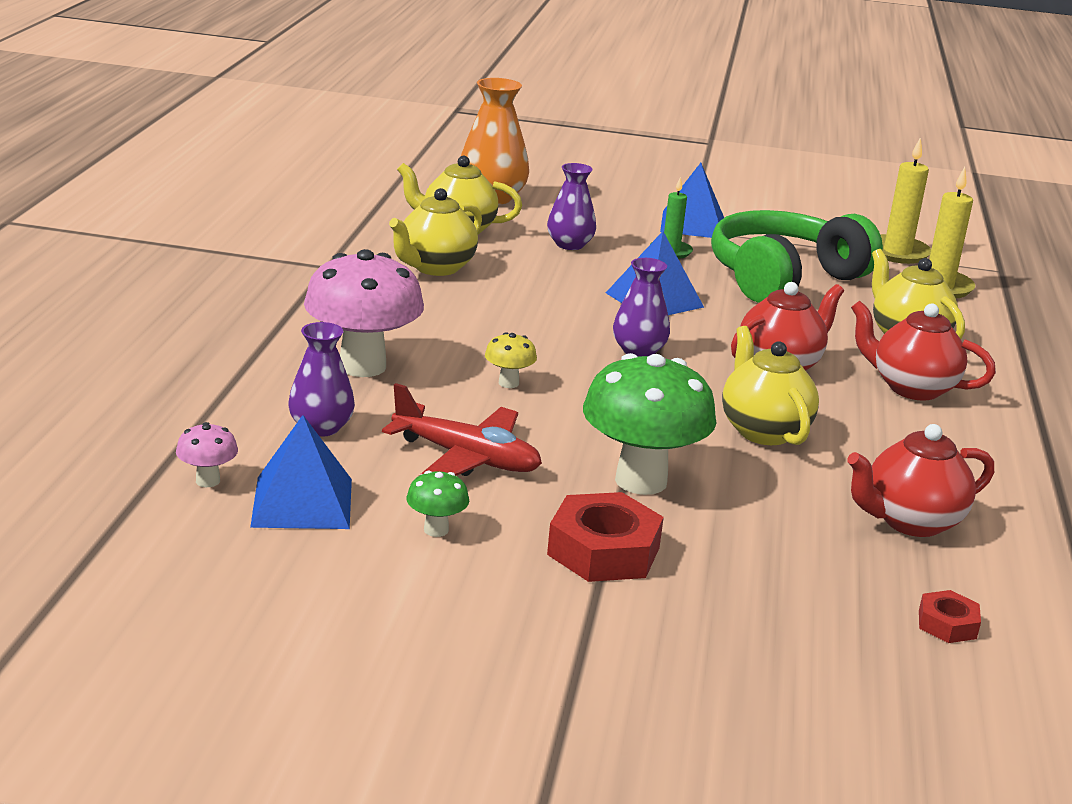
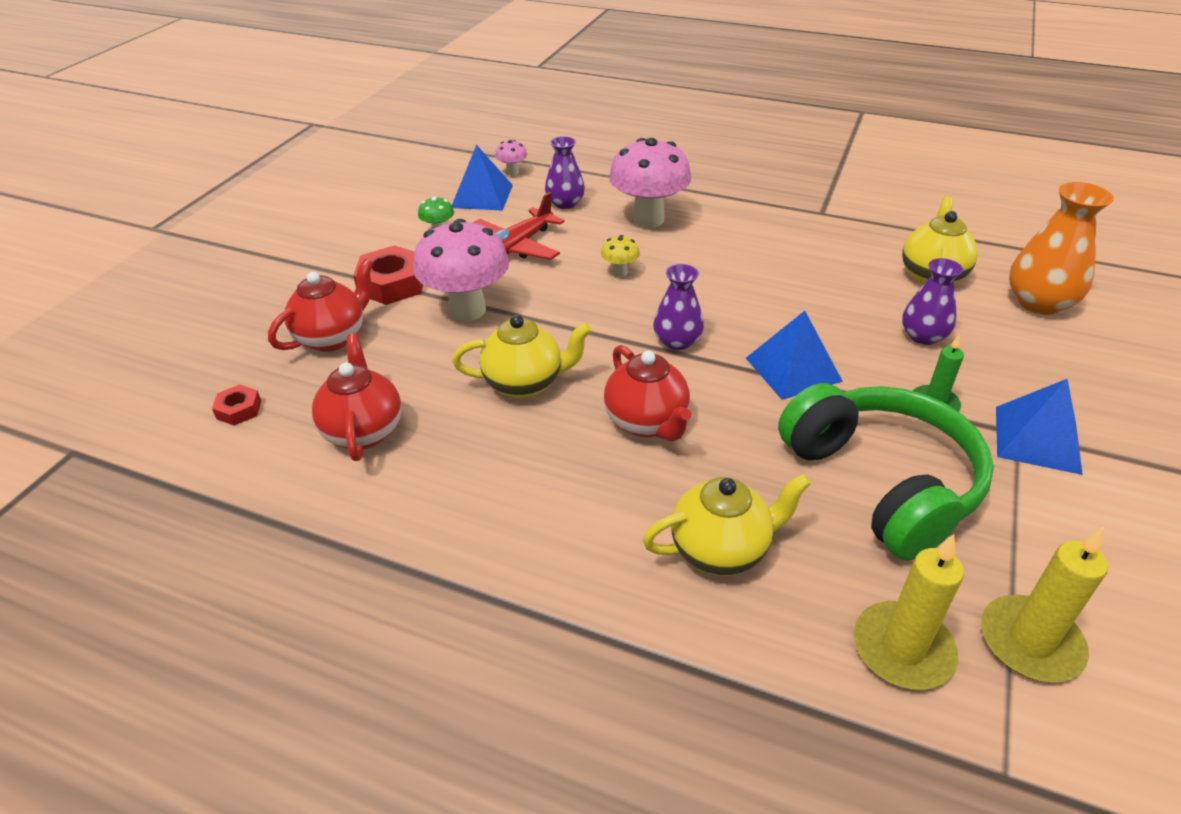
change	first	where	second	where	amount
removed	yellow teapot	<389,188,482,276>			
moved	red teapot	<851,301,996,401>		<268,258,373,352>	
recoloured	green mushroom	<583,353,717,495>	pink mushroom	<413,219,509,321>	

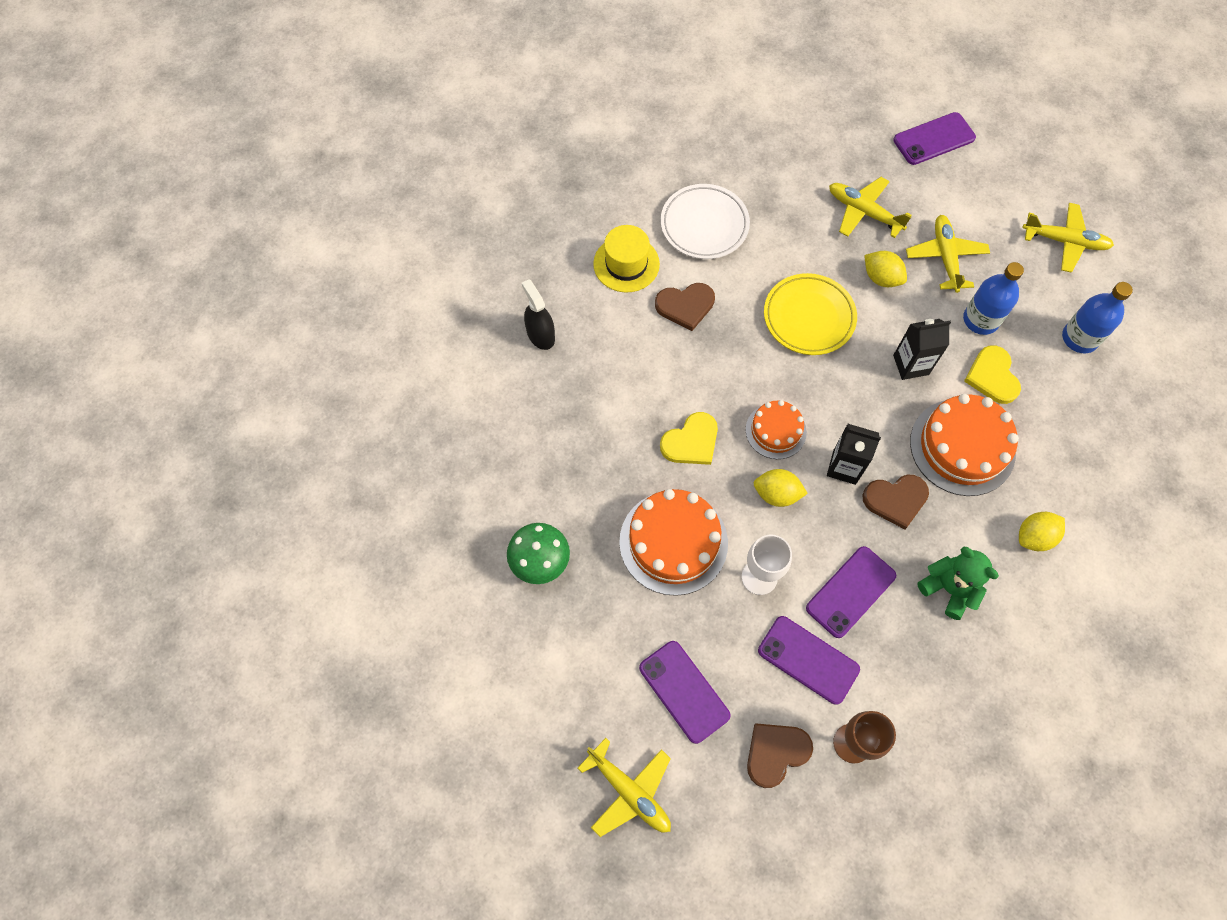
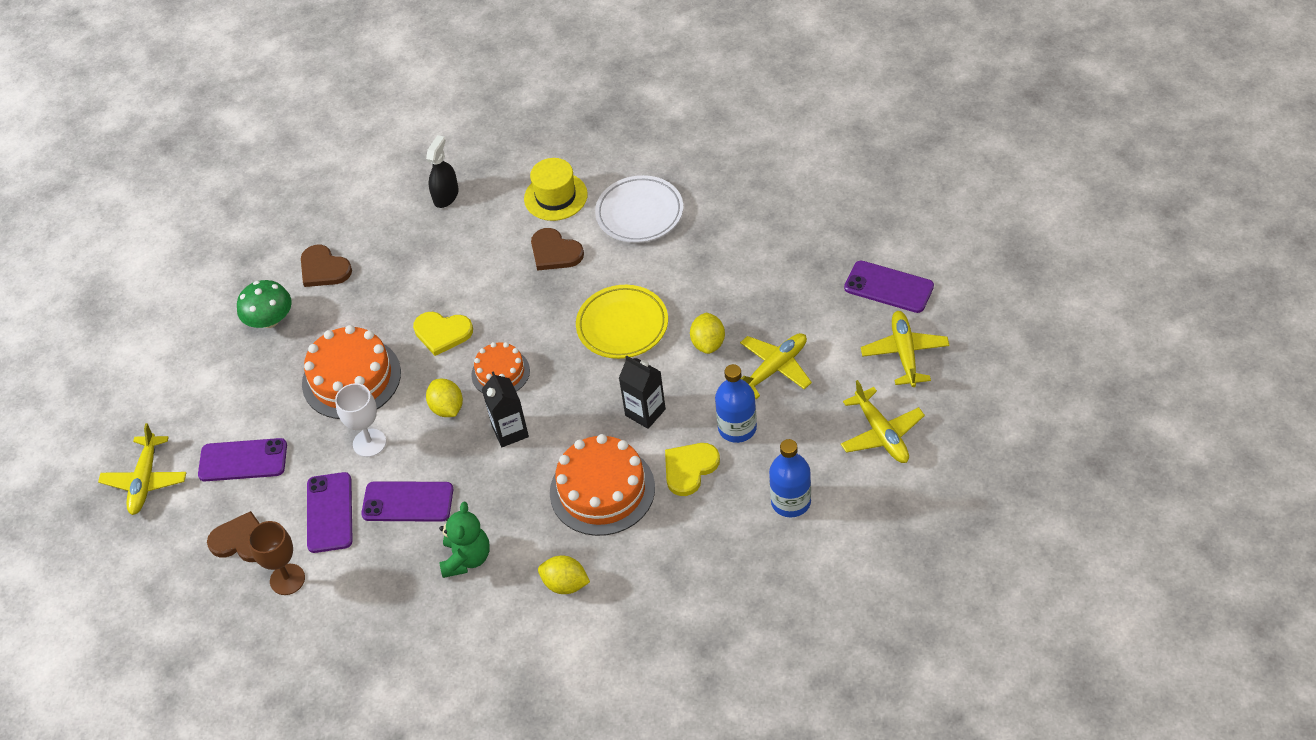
change	first	where	second	where	amount
moved	yellow plane	<829,177,911,238>		<861,311,949,387>	
moved	brown heart	<862,475,929,529>		<301,245,352,287>	
turned	purple phone	<639,641,731,744>		<198,438,287,481>	75 degrees clockwise

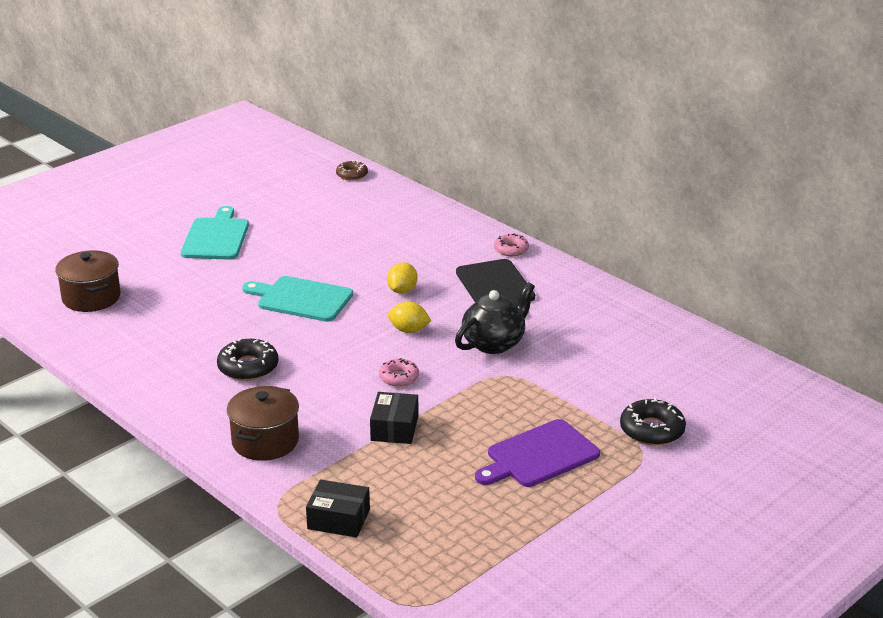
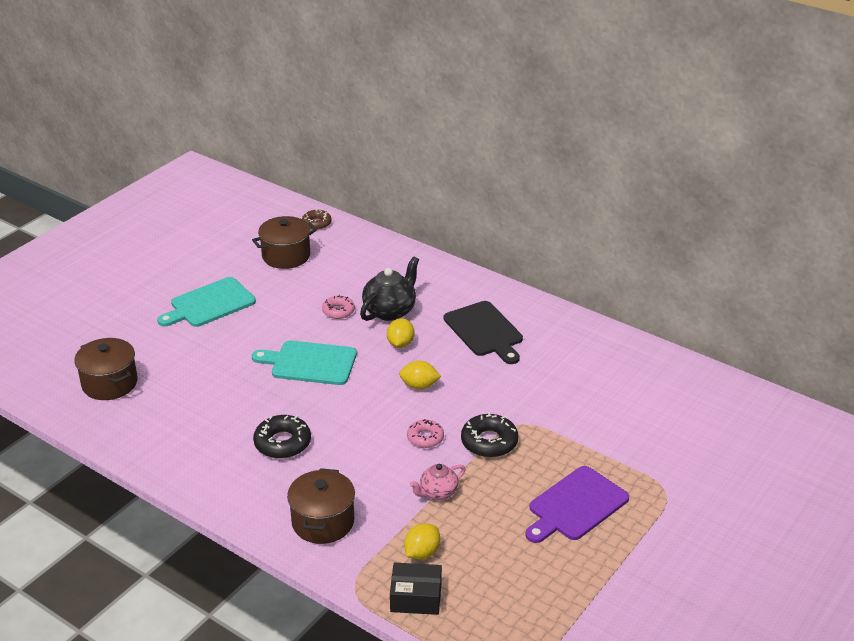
change	first	where	second	where	amount
added			brown pot	<252,216,317,269>	
added			yellow lemon	<404,523,440,560>	
moved	black teapot	<455,282,535,354>		<360,256,419,321>	
moved	pink donut	<494,233,529,256>		<322,295,355,319>	
moved	black donut	<620,397,686,446>		<461,412,518,458>	
replaced	black box	<370,392,419,444>	pink teapot	<410,464,466,500>	
turned	turquoise cutting board	<181,206,249,260>		<157,277,256,327>	120 degrees counterclockwise

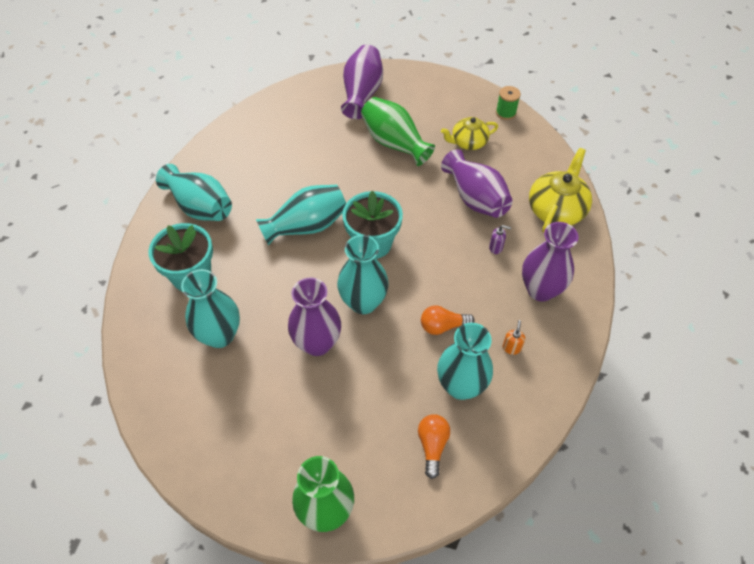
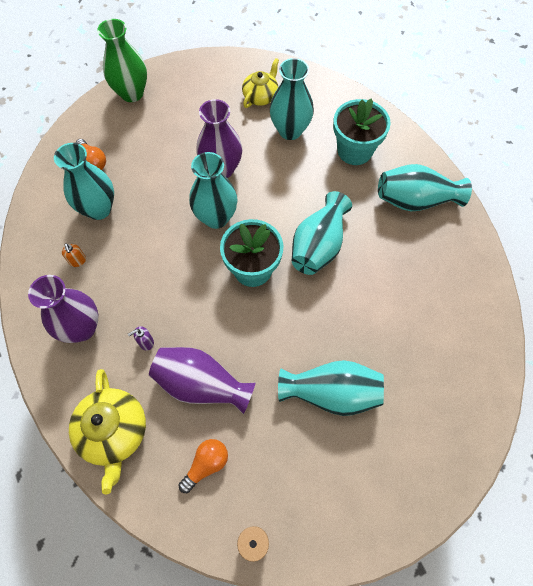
change	first	where	second	where	amount
removed	purple vase	<341,45,383,119>			
moved	orange light bulb	<421,306,475,335>		<179,439,228,493>	
moved	yellow teapot	<441,117,498,150>		<242,58,279,108>	
recoloured	green vase	<361,97,435,166>	turquoise vase	<278,360,384,416>	

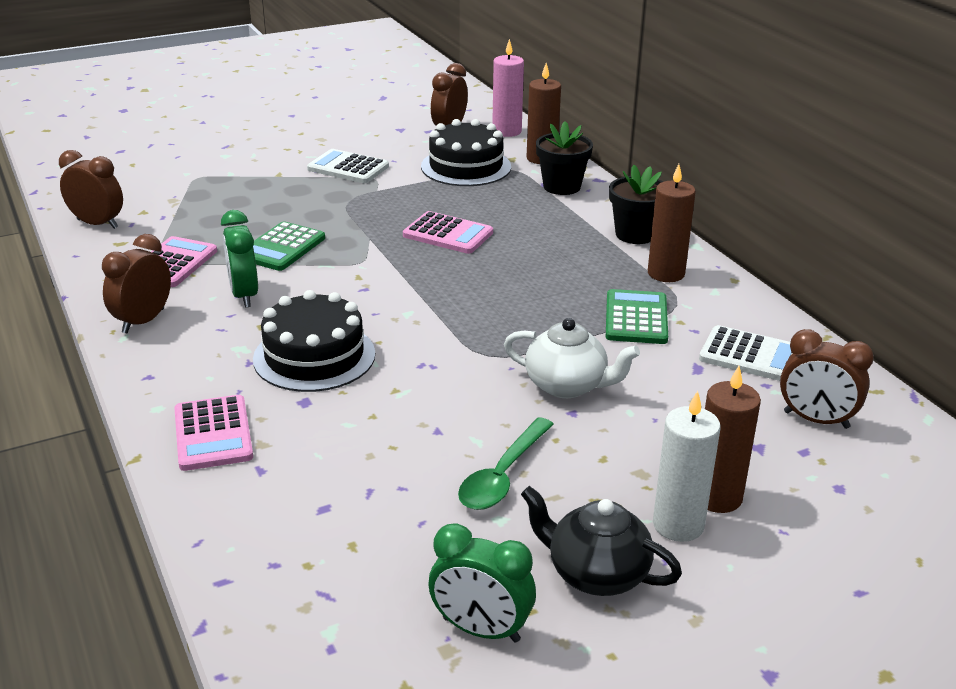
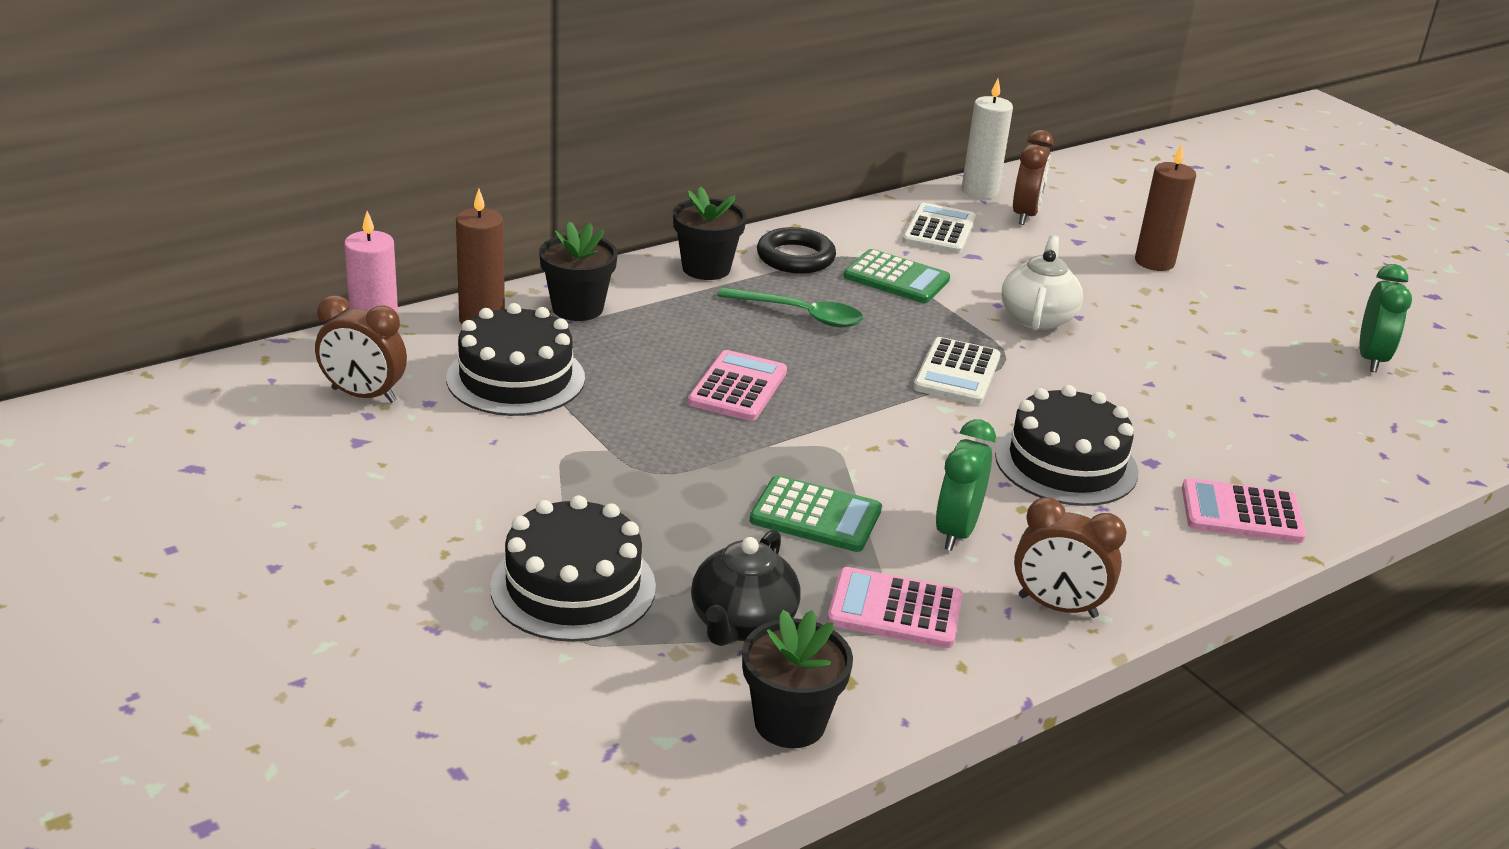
change	first	where	second	where	amount
added			black cake	<490,495,656,642>	
moved	white calculator	<307,149,389,183>		<913,337,1001,405>	
moved	green spoon	<458,417,554,510>		<717,287,863,327>	
moved	black teapot	<521,486,682,596>		<691,529,801,646>	
moved	white candle	<653,391,721,542>		<962,79,1013,199>	
replaced	brown clock	<59,150,123,229>	black flower pot	<742,610,853,748>	
replaced	brown candle	<648,164,696,282>	black ring	<757,227,836,274>	
turned	pink calculator	<174,395,253,471>		<1182,478,1306,543>	150 degrees counterclockwise
turned	green clock	<221,210,258,307>		<936,419,996,551>	135 degrees clockwise
turned	green calculator	<606,289,668,344>		<844,249,950,303>	150 degrees counterclockwise

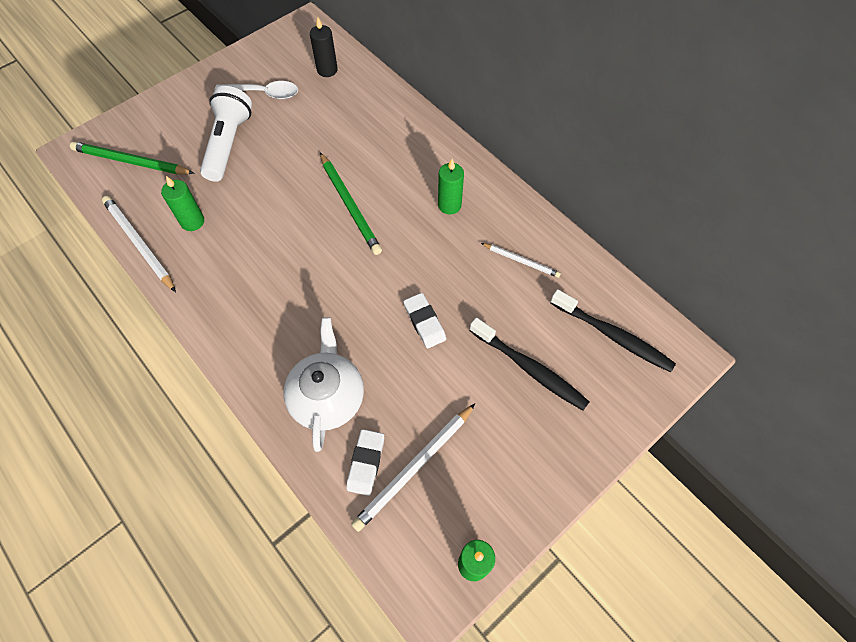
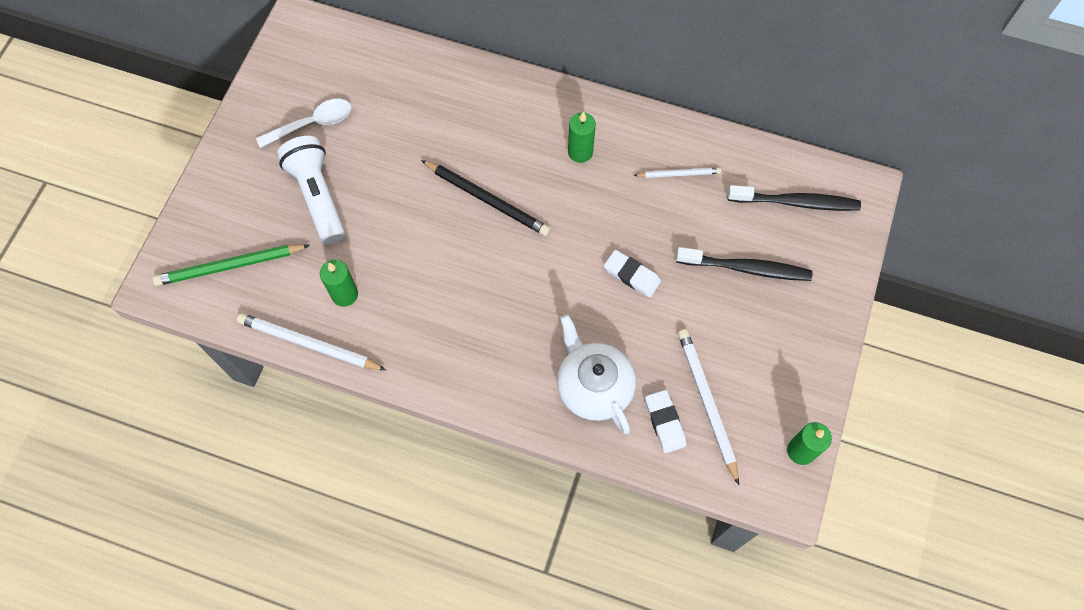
change	first	where	second	where	amount
removed	black candle	<310,17,338,77>			
recoloured	green pencil	<320,152,382,255>	black pencil	<421,160,550,236>	
turned	white pencil	<351,403,476,532>		<678,329,739,485>	150 degrees clockwise

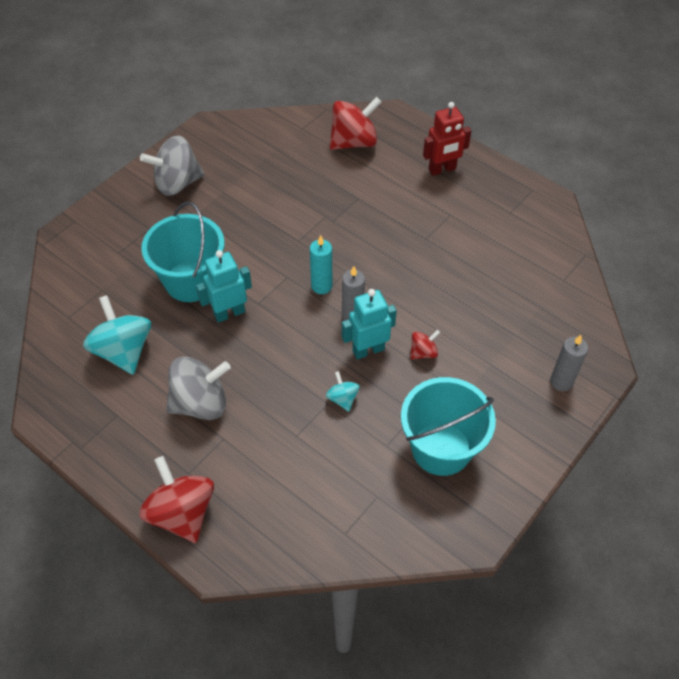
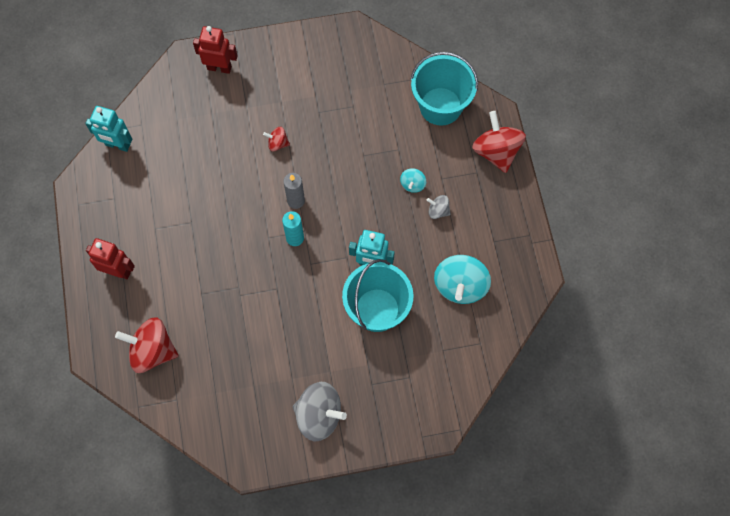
change	first	where	second	where	amount
moved	turquoise spinning top	<326,371,360,412>		<400,168,426,193>	
moved	turquoise robot	<342,289,397,360>		<85,106,132,152>	
moved	turquoise bucket	<401,377,496,476>		<410,52,478,126>	
replaced	grey candle	<550,335,588,391>	red robot	<193,26,238,74>	
turned	red spinning top	<139,456,214,543>		<472,111,526,173>	150 degrees clockwise
resized	grey spinning top	<166,357,231,420>		<427,195,451,219>	x0.49

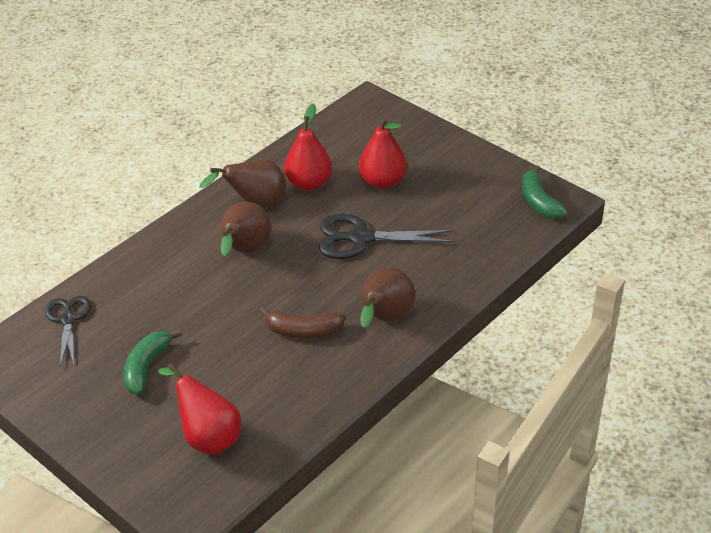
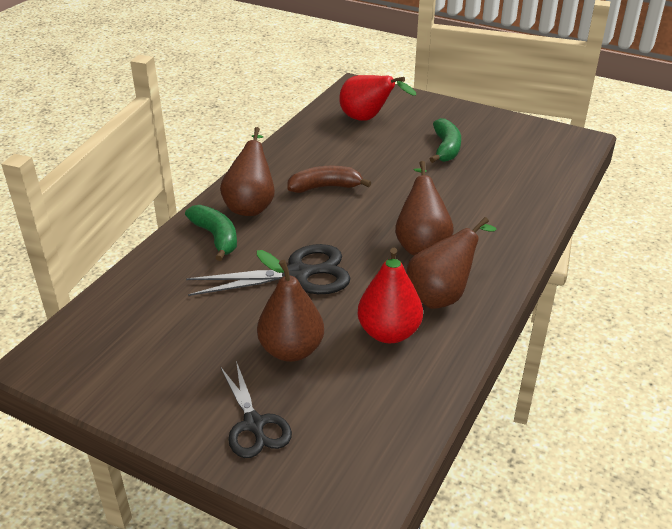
change	first	where	second	where	amount
moved	black scissors	<45,296,91,366>		<220,361,292,458>	
moved	green banana	<522,165,567,219>		<185,205,237,261>	
recoloured	red pear	<359,117,407,189>	brown pear	<257,250,324,362>	

